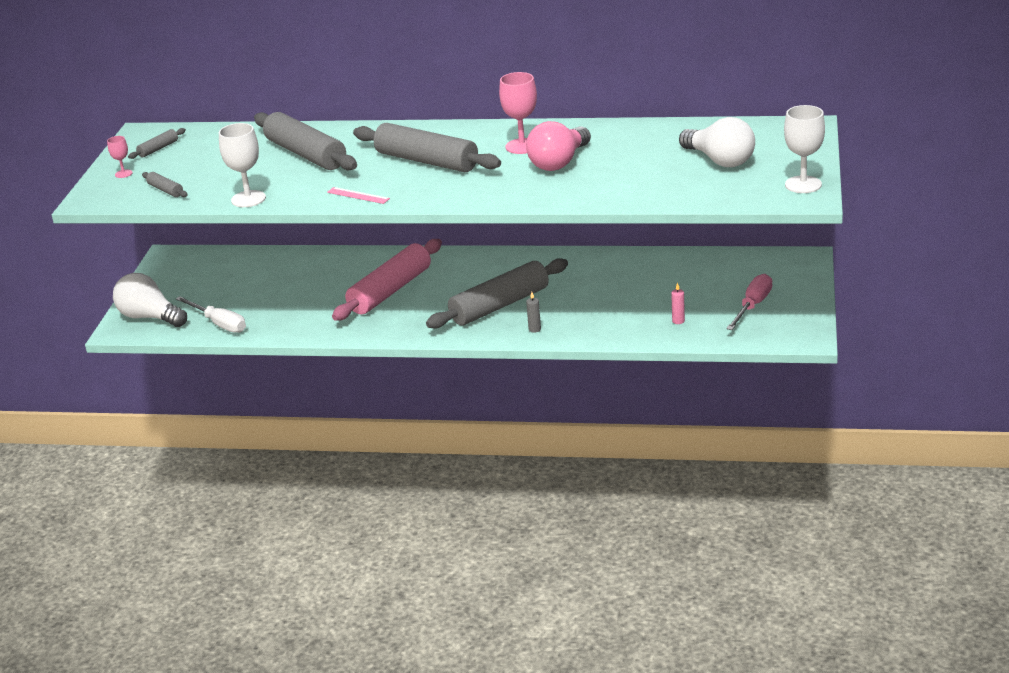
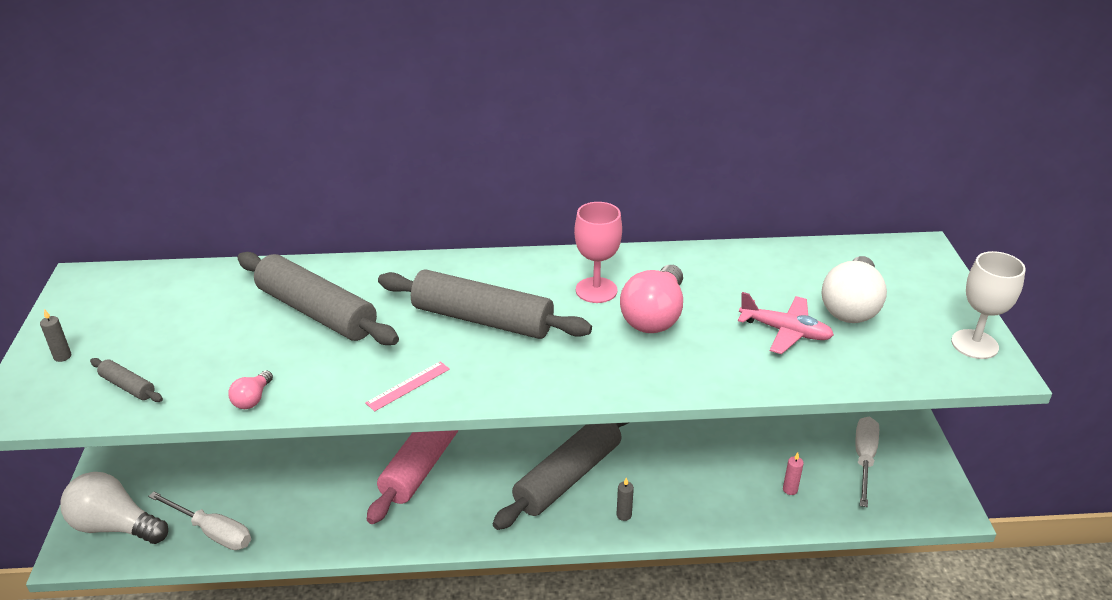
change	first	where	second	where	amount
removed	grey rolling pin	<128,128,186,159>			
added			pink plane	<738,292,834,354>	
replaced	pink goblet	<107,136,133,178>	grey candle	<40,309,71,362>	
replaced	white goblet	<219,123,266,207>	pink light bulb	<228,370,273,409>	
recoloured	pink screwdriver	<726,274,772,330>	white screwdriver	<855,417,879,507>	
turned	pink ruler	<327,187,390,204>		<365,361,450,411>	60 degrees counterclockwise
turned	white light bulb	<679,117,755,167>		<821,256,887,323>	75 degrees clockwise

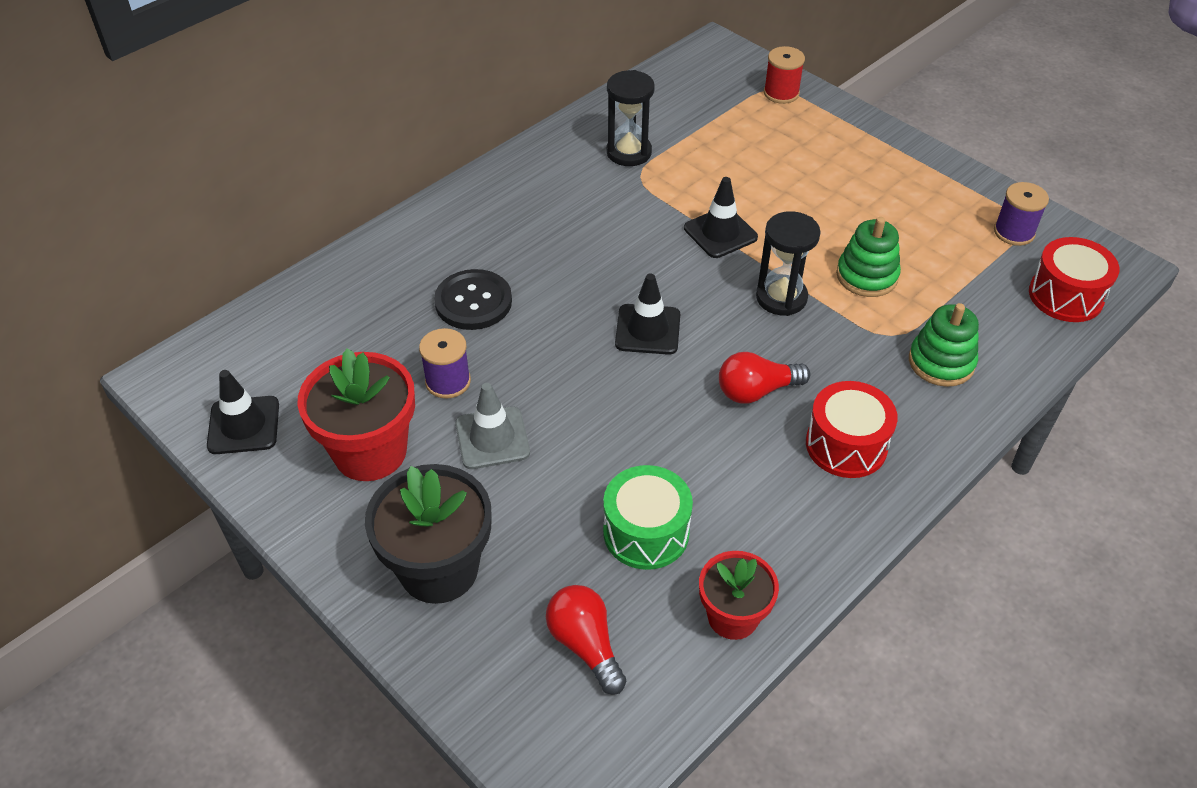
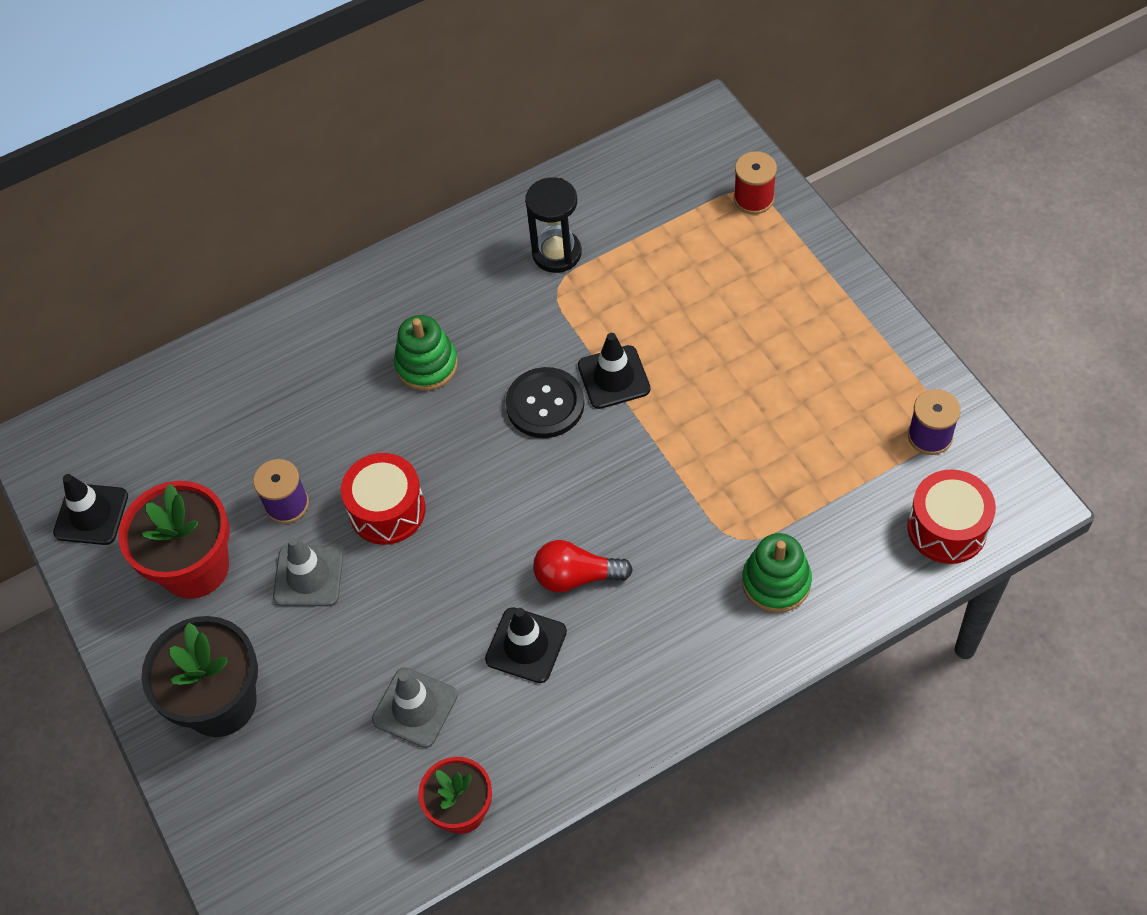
change	first	where	second	where	amount
removed	red light bulb	<546,585,627,695>			
removed	black hourglass	<756,211,820,316>			
moved	black button	<434,269,512,330>		<506,367,584,438>	
moved	black traffic cone	<615,273,680,355>		<485,607,567,683>	
moved	red drum	<806,381,898,478>		<341,453,426,545>	
moved	green stacking toy	<836,217,901,297>		<394,315,458,391>	
replaced	green drum	<603,465,693,570>	grey traffic cone	<372,667,458,748>	

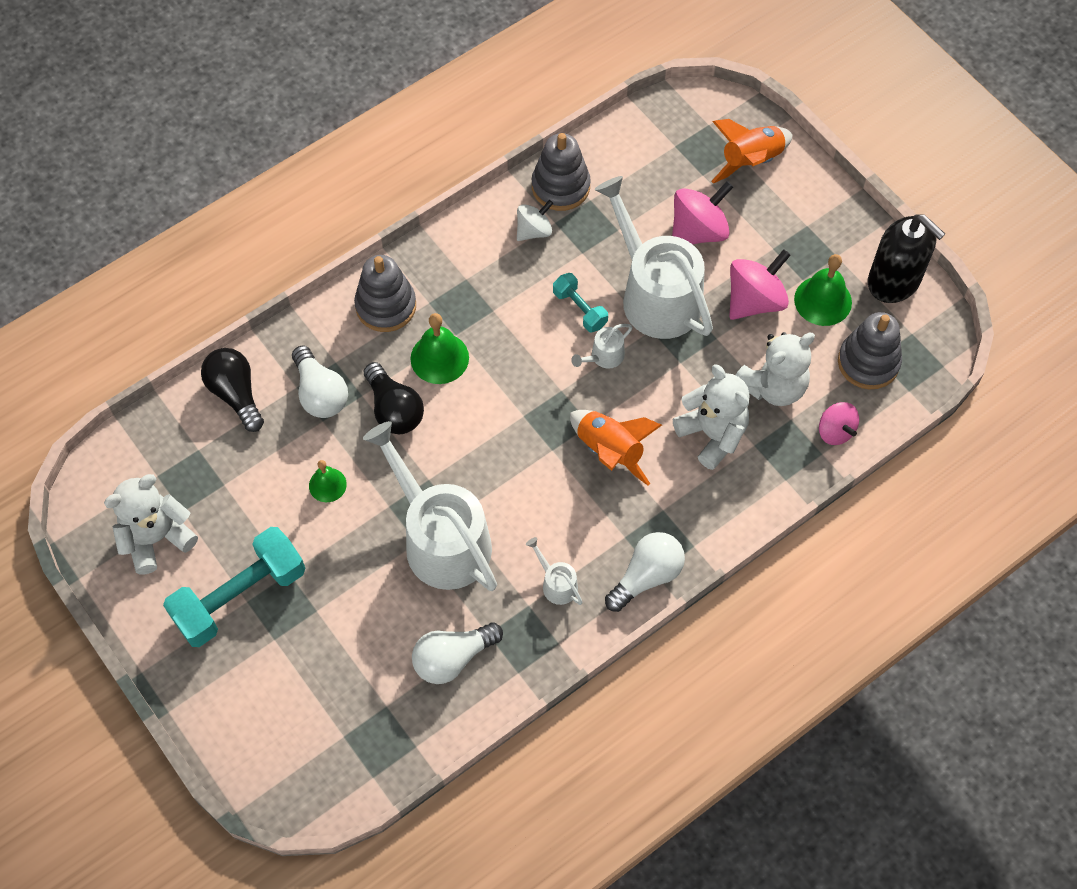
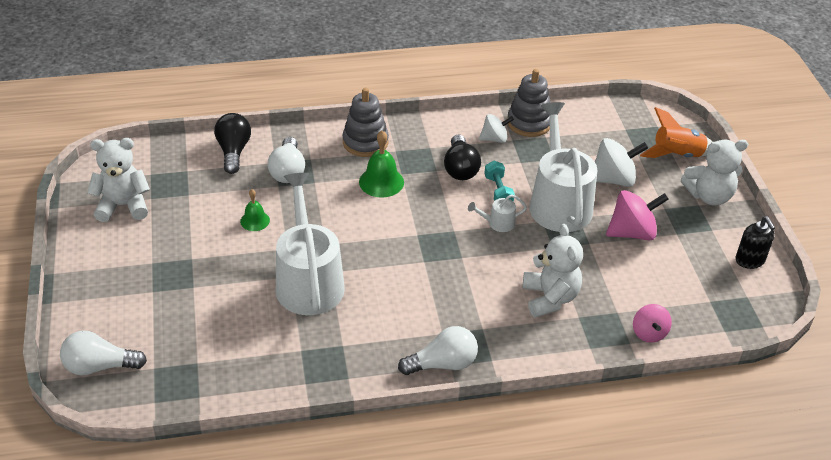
change	first	where	second	where	amount
removed	turquoise dumbbell	<163,527,305,647>			
removed	white watering can	<526,537,583,605>			
removed	orange rocket	<570,410,662,485>			
removed	green bell	<794,254,852,326>			
removed	grey stacking toy	<838,312,902,390>			
moved	black light bulb	<364,362,424,434>		<444,134,481,180>	
moved	white light bulb	<412,622,503,684>		<60,330,147,376>	
moved	white teddy bear	<736,332,815,406>		<681,140,748,205>	
recoloured	pink spinning top	<672,181,733,244>	white spinning top	<595,138,648,187>	
resized	black soap dispenser	<868,214,945,303>		<735,216,775,269>	x0.61

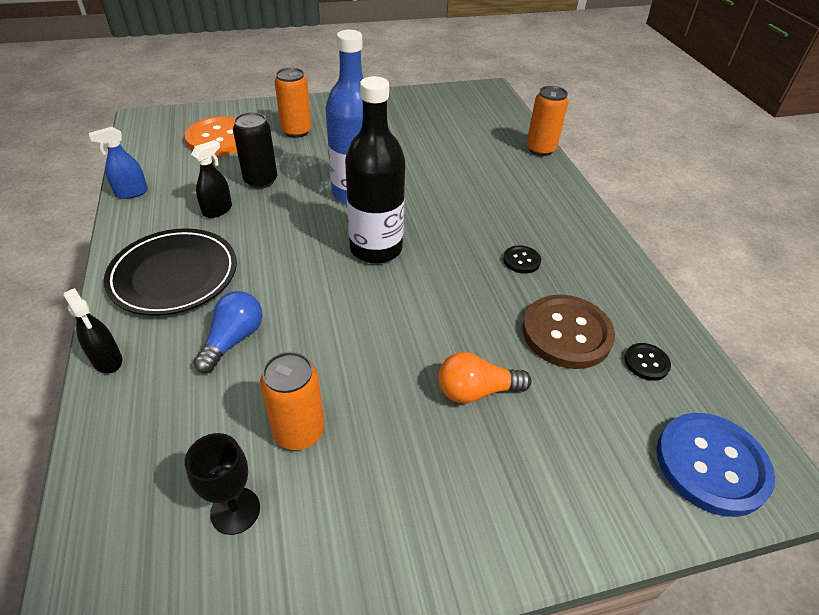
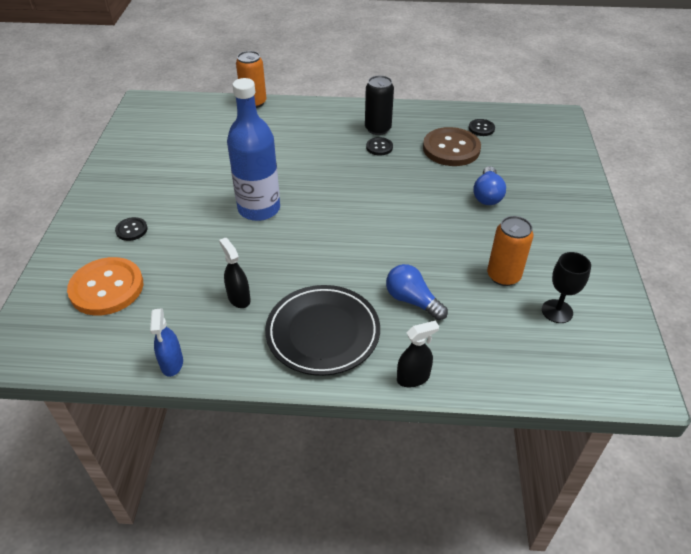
change	first	where	second	where	amount
removed	black bottle	<345,76,405,264>			
removed	blue button	<657,413,775,517>			
moved	black can	<233,112,277,188>		<365,75,394,135>	
replaced	orange can	<275,68,312,138>	black button	<115,217,148,241>	
recoloured	orange light bulb	<438,352,532,403>	blue light bulb	<473,166,506,205>	

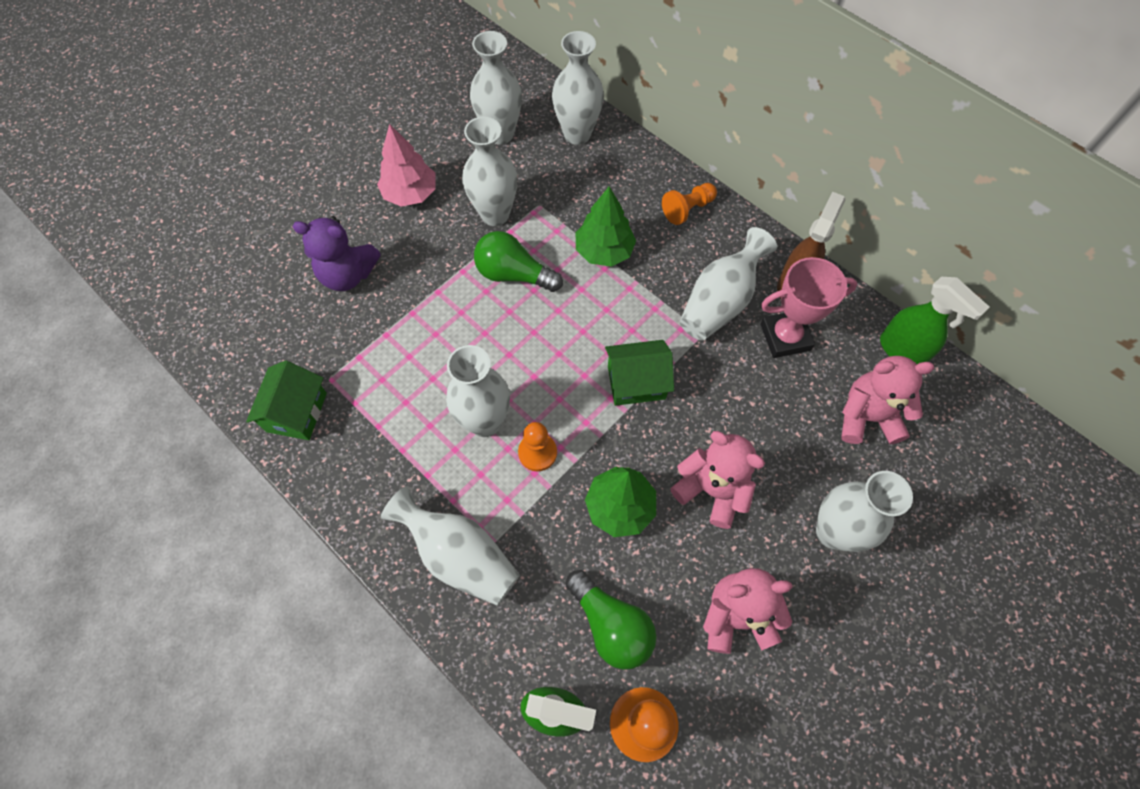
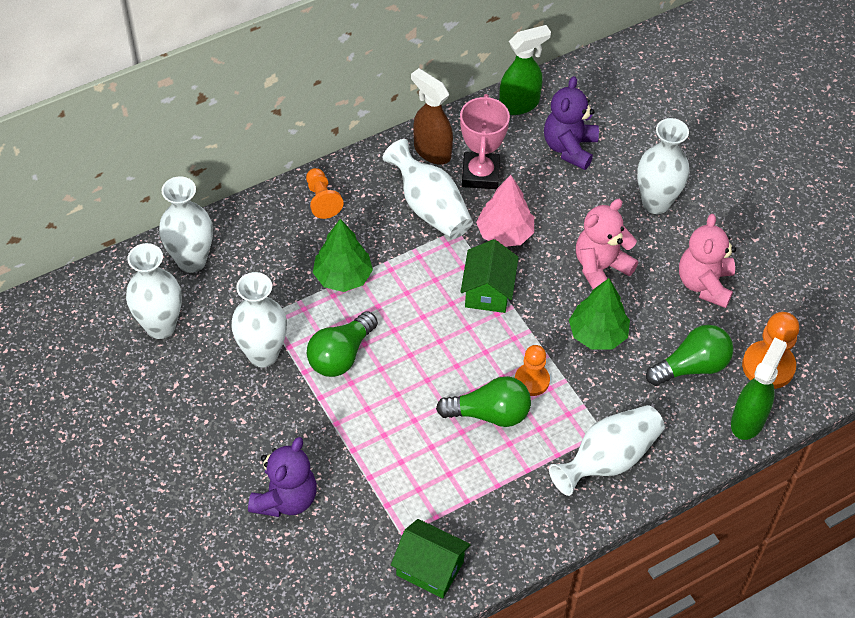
change	first	where	second	where	amount
moved	pink tree	<377,124,436,207>		<476,175,534,247>	
replaced	white vase	<446,345,510,437>	green light bulb	<436,376,531,427>	
recoloured	pink teddy bear	<841,356,935,444>	purple teddy bear	<544,76,599,170>	

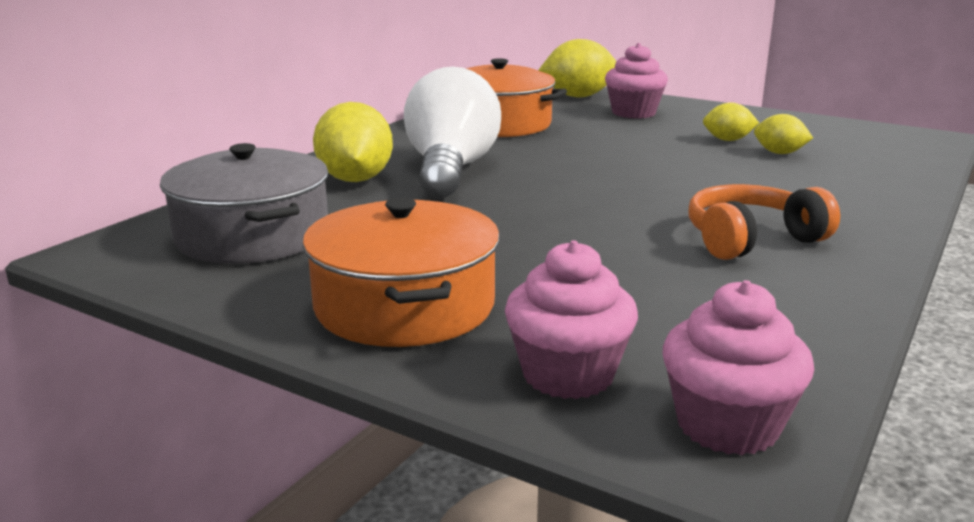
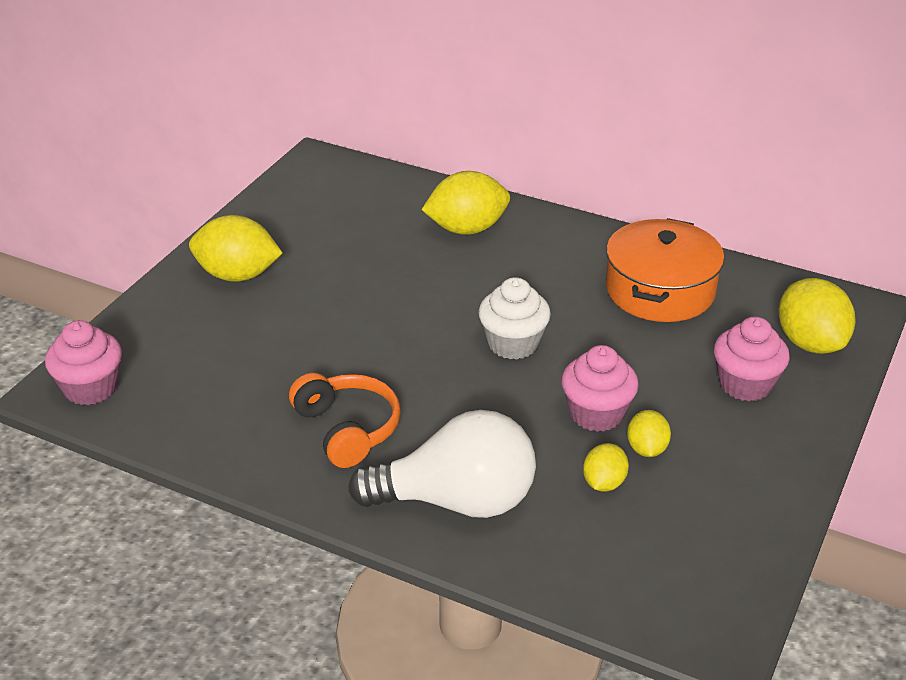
change	first	where	second	where	amount
removed	grey pot	<160,143,328,264>			
added			white cupcake	<479,277,551,360>	
moved	white light bulb	<404,67,501,198>		<348,410,536,518>	
moved	pink cupcake	<505,240,638,399>		<561,345,639,432>	
replaced	orange pot	<302,198,500,347>	yellow lemon	<189,215,282,282>	

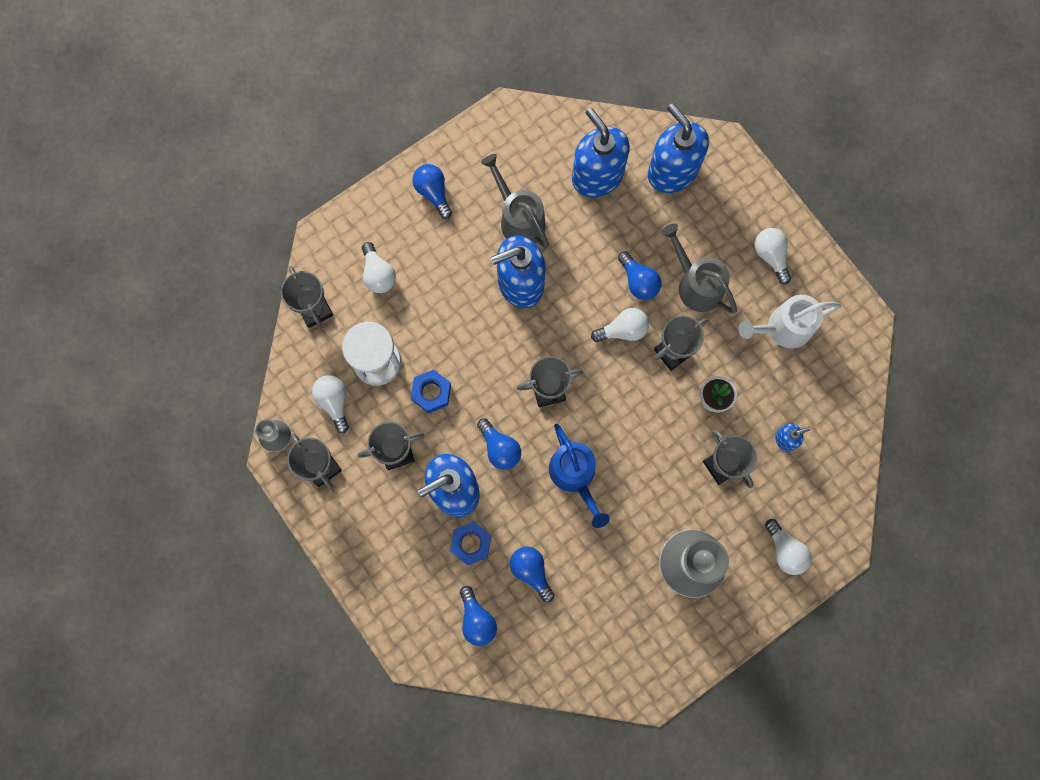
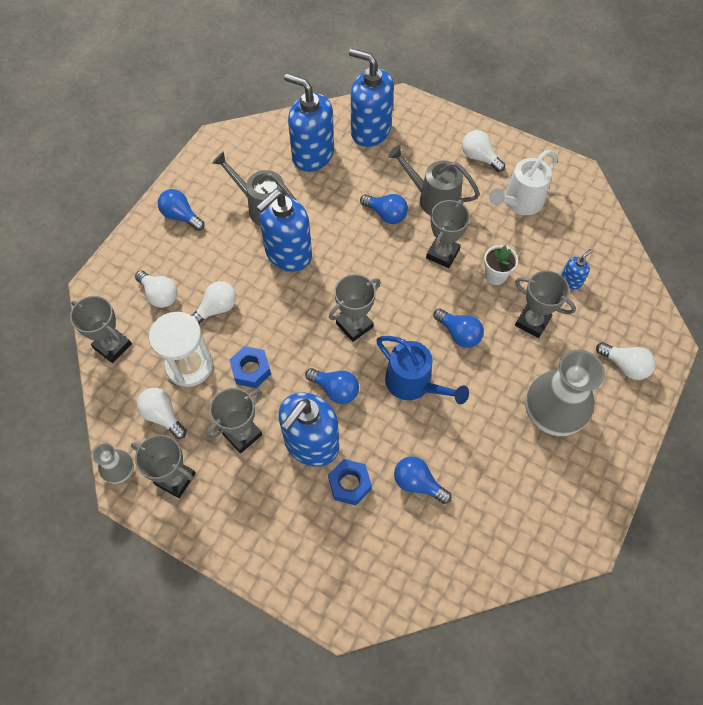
change	first	where	second	where	amount
moved	blue light bulb	<460,586,497,646>		<434,308,484,348>	
moved	white light bulb	<591,308,649,342>		<191,281,236,324>	

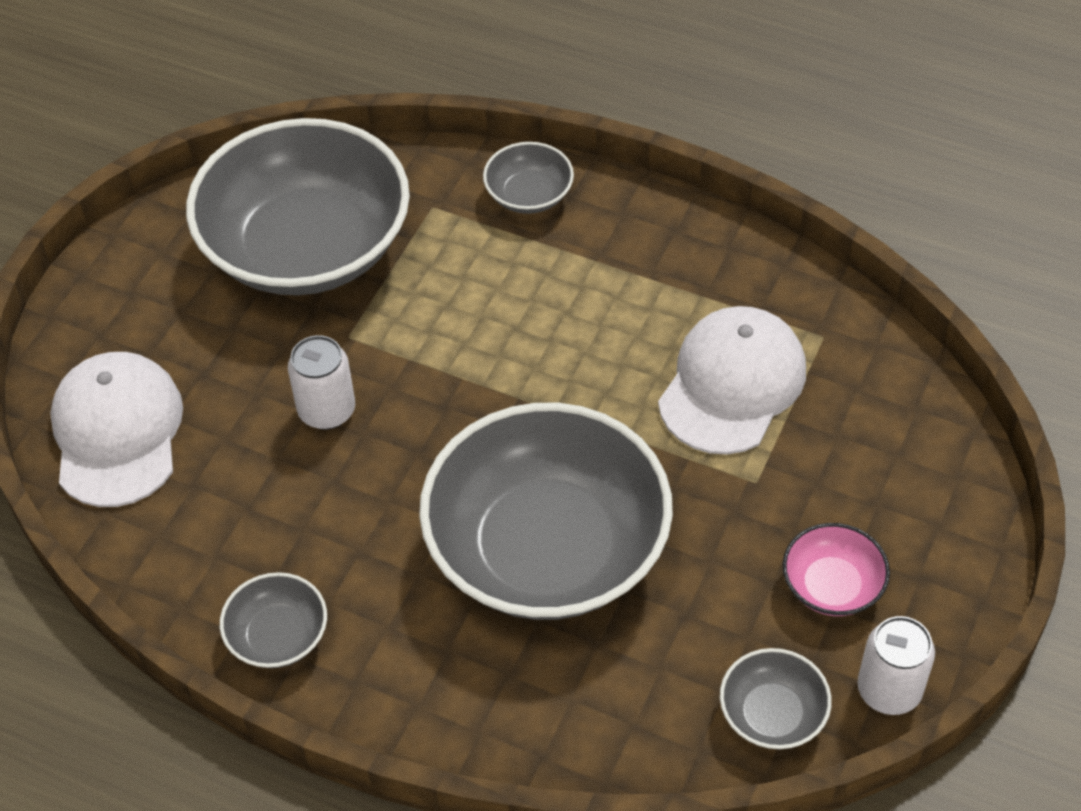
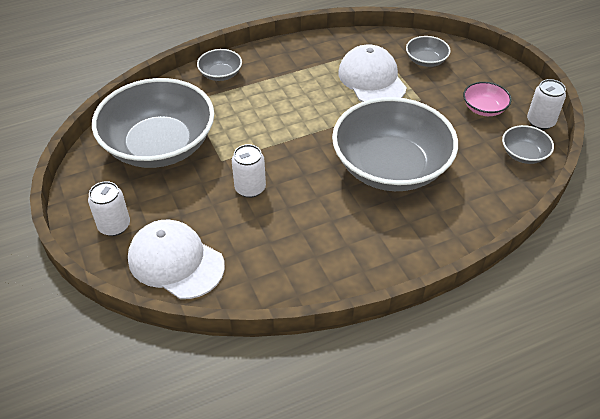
change	first	where	second	where	amount
added			white can	<88,181,130,236>	
moved	grey bowl	<220,572,327,668>		<406,36,451,67>	

